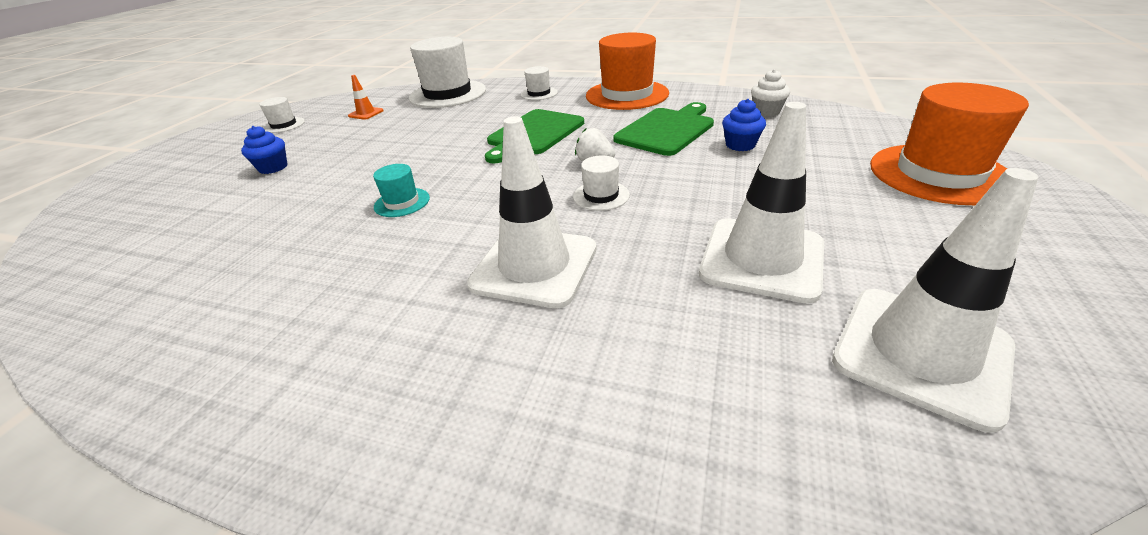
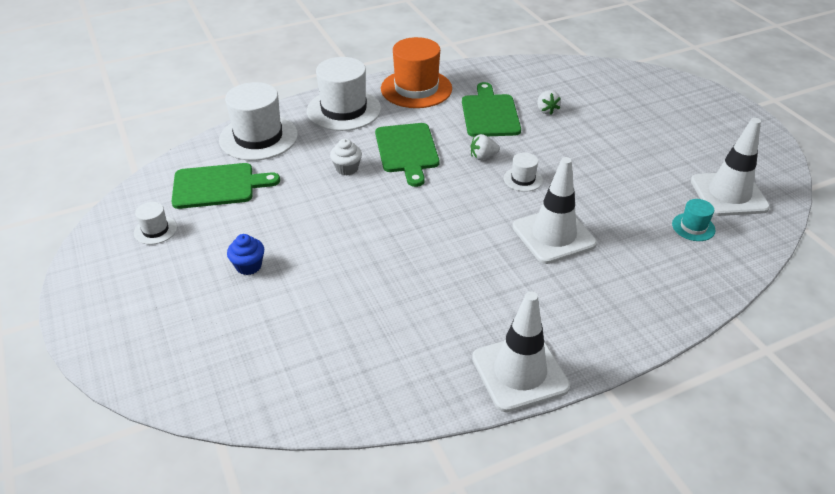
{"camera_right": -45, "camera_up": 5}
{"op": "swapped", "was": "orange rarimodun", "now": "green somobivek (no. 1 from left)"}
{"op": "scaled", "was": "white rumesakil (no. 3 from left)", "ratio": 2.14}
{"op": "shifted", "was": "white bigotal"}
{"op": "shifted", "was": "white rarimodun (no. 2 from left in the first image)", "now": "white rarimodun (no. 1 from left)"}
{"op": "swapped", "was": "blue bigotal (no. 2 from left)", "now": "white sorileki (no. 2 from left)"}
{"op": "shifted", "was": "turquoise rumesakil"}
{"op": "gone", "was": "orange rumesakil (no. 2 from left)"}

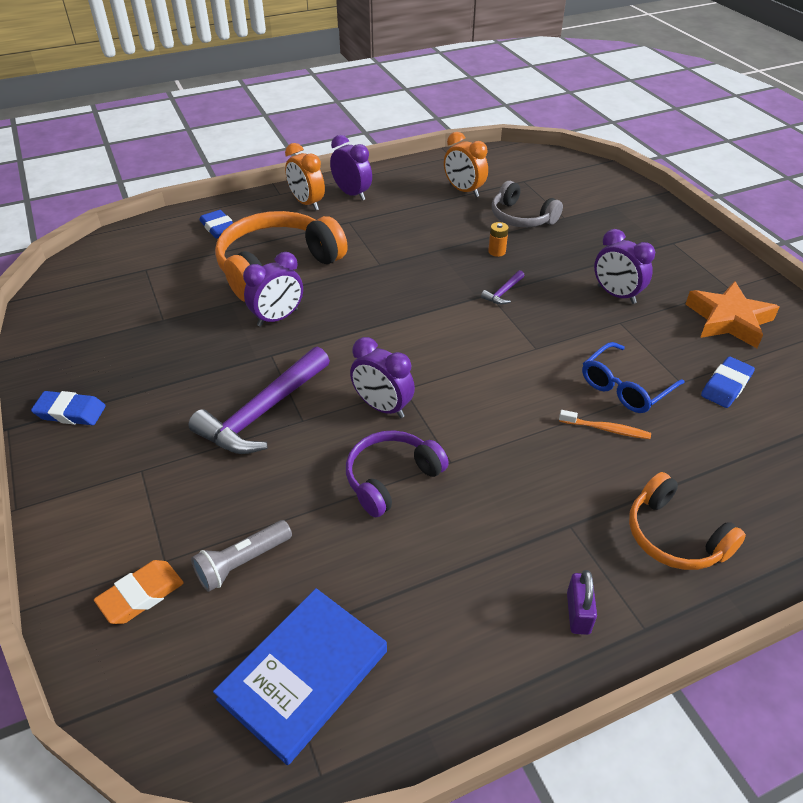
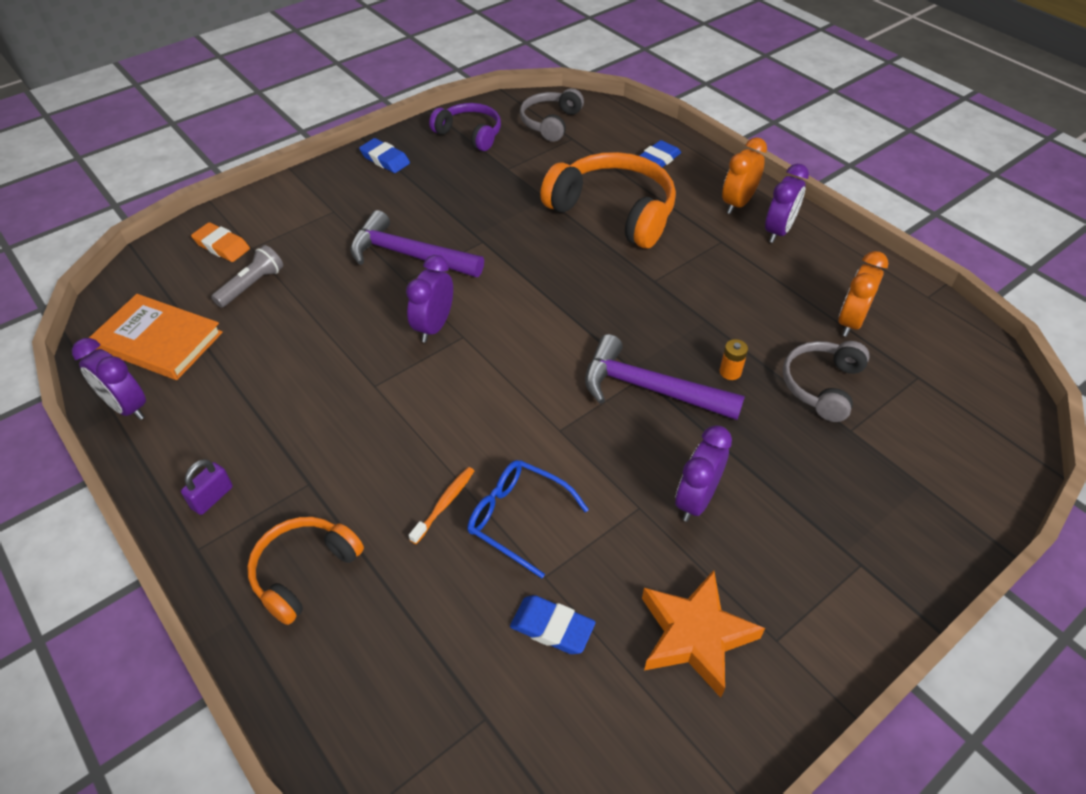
{"camera_right": 75, "camera_up": 5}
{"op": "shifted", "was": "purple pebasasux (no. 1 from left)"}
{"op": "repainted", "was": "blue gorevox", "now": "orange gorevox"}
{"op": "rotated", "was": "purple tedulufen", "clockwise": -45}
{"op": "rotated", "was": "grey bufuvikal", "clockwise": 90}
{"op": "rotated", "was": "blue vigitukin (no. 1 from left)", "clockwise": -45}
{"op": "rotated", "was": "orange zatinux", "clockwise": -150}
{"op": "shifted", "was": "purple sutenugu"}
{"op": "new", "now": "grey sutenugu (no. 1 from left)"}
{"op": "scaled", "was": "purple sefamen (no. 2 from left)", "ratio": 2.33}

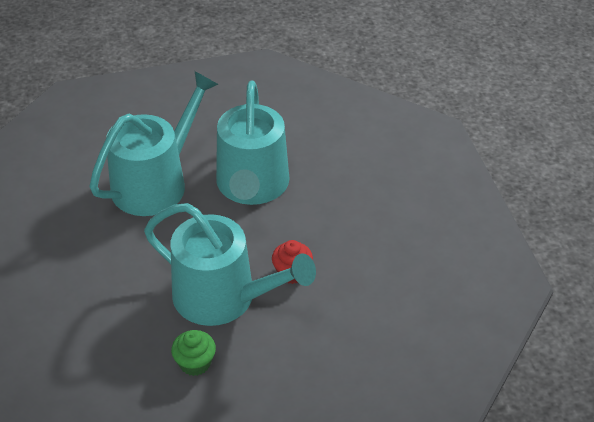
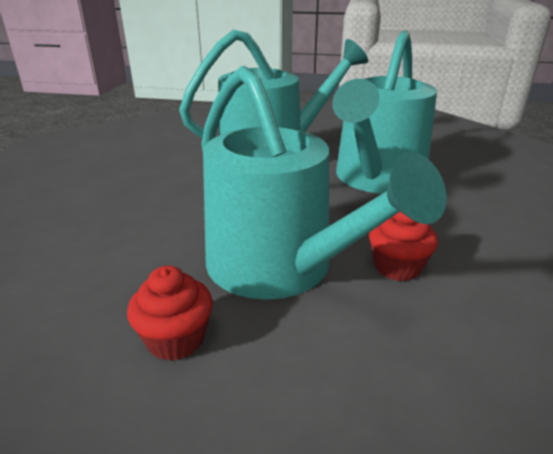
{"camera_right": 25, "camera_up": -15}
{"op": "repainted", "was": "green bigotal", "now": "red bigotal (no. 1 from left)"}

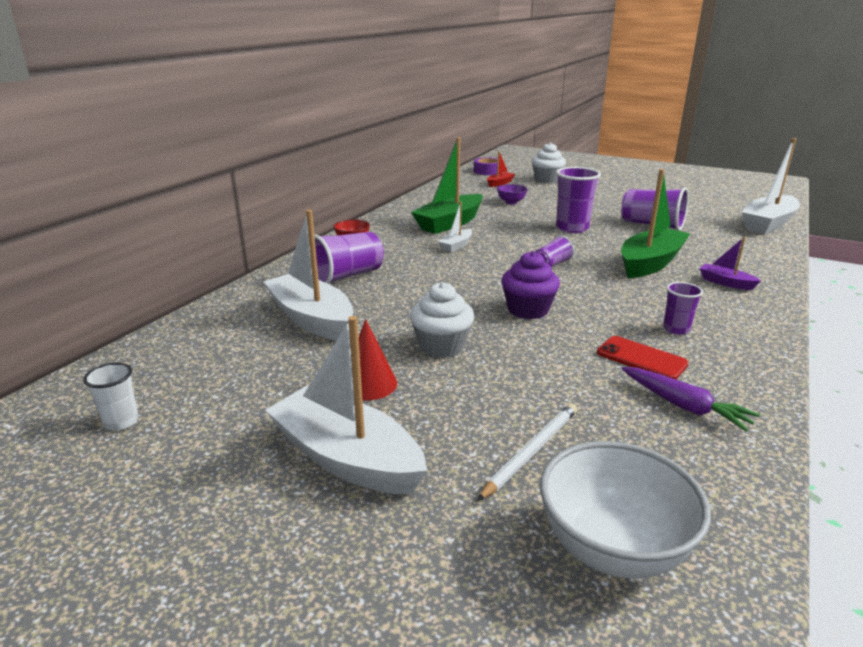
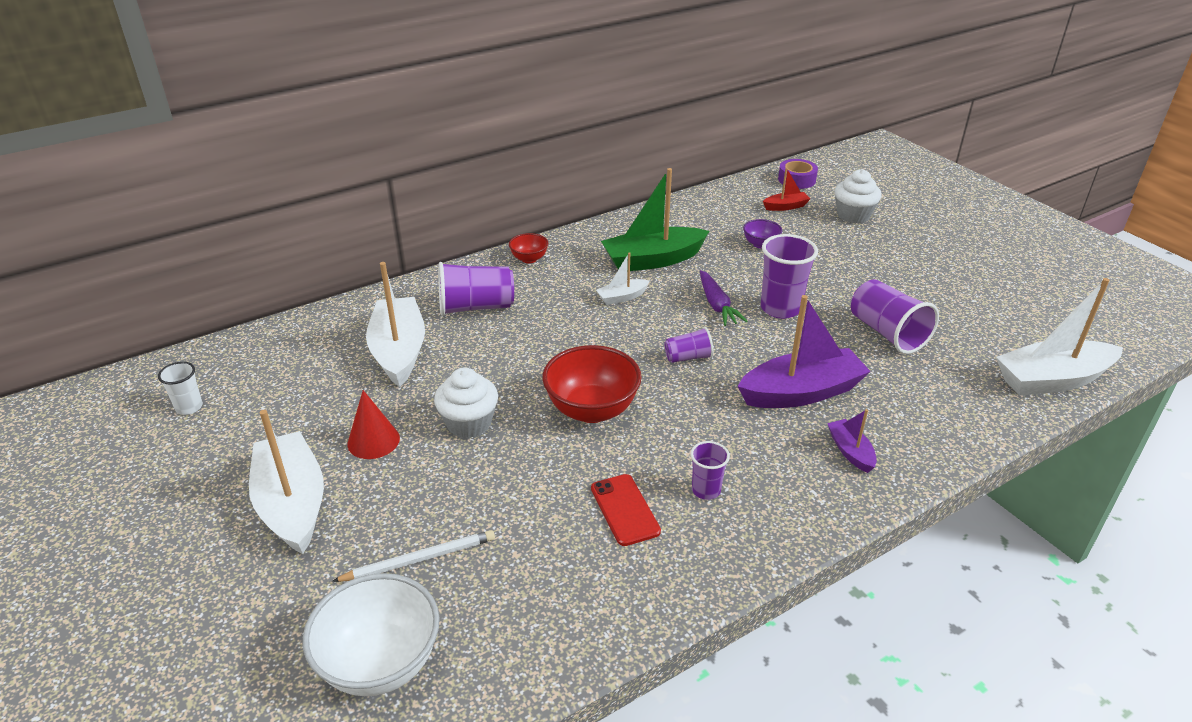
{"camera_right": 30, "camera_up": 10}
{"op": "swapped", "was": "purple bigotal", "now": "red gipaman (no. 2 from left)"}
{"op": "shifted", "was": "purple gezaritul"}
{"op": "repainted", "was": "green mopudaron (no. 2 from left)", "now": "purple mopudaron (no. 1 from left)"}

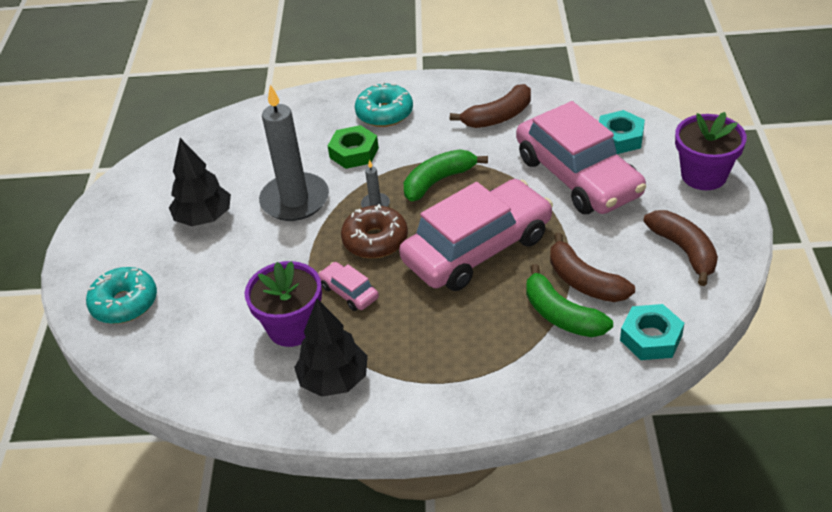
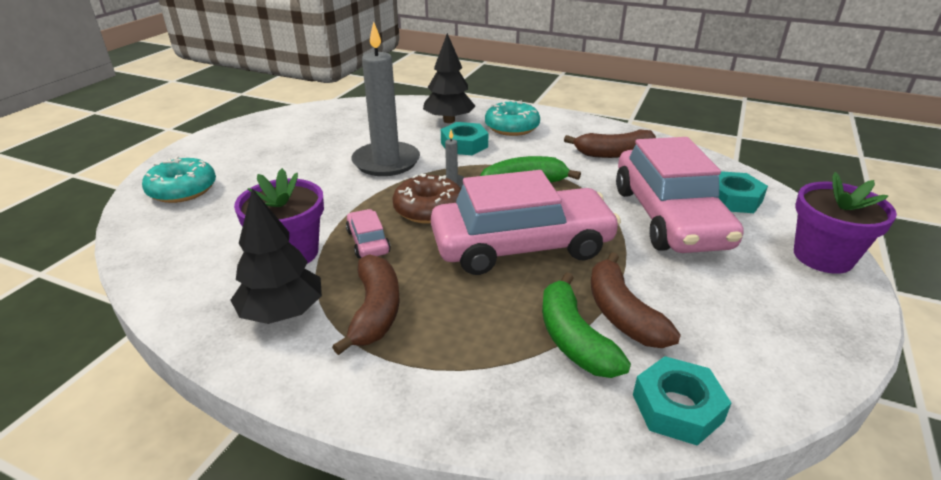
{"camera_right": 20, "camera_up": -10}
{"op": "shifted", "was": "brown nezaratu (no. 3 from left in the first image)", "now": "brown nezaratu (no. 1 from left)"}
{"op": "shifted", "was": "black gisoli (no. 1 from left in the first image)", "now": "black gisoli (no. 2 from left)"}
{"op": "repainted", "was": "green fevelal", "now": "turquoise fevelal (no. 1 from left)"}

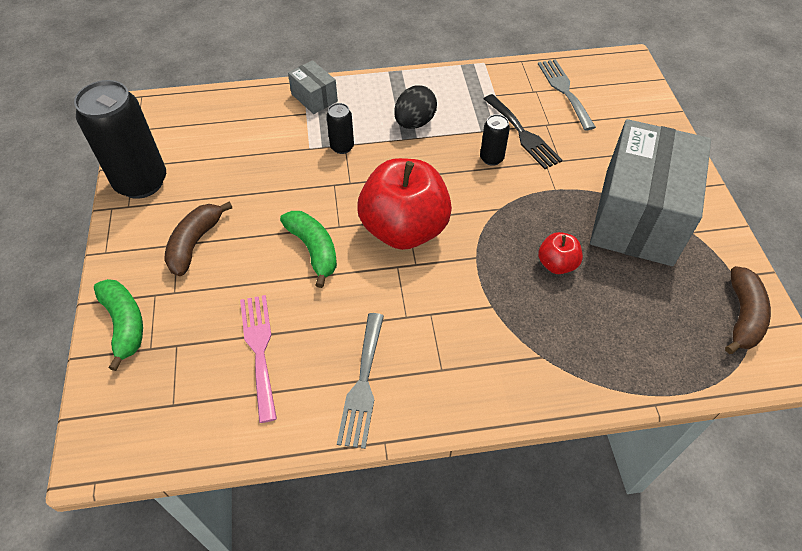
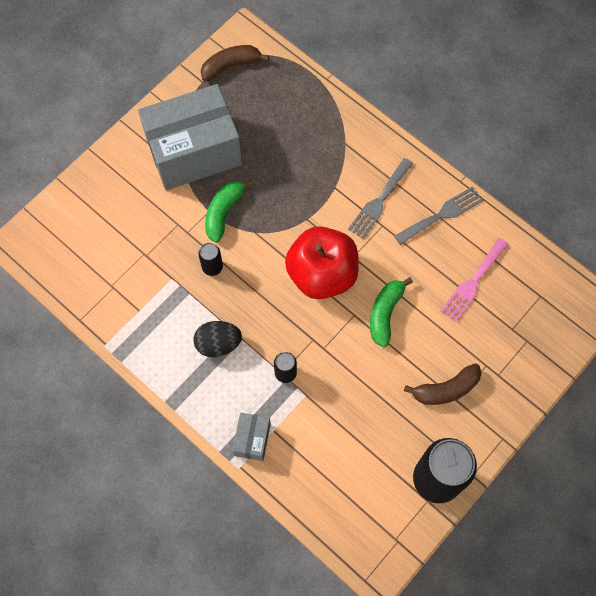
{"camera_right": -130, "camera_up": 15}
{"op": "shifted", "was": "green nezaratu (no. 1 from left)"}
{"op": "shifted", "was": "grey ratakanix (no. 2 from left in the first image)", "now": "grey ratakanix (no. 1 from left)"}
{"op": "gone", "was": "black ratakanix"}
{"op": "gone", "was": "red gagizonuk (no. 2 from left)"}

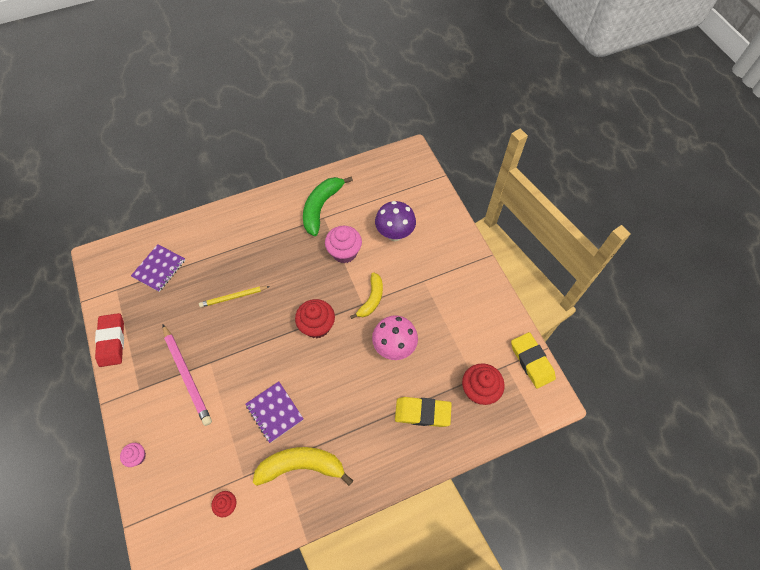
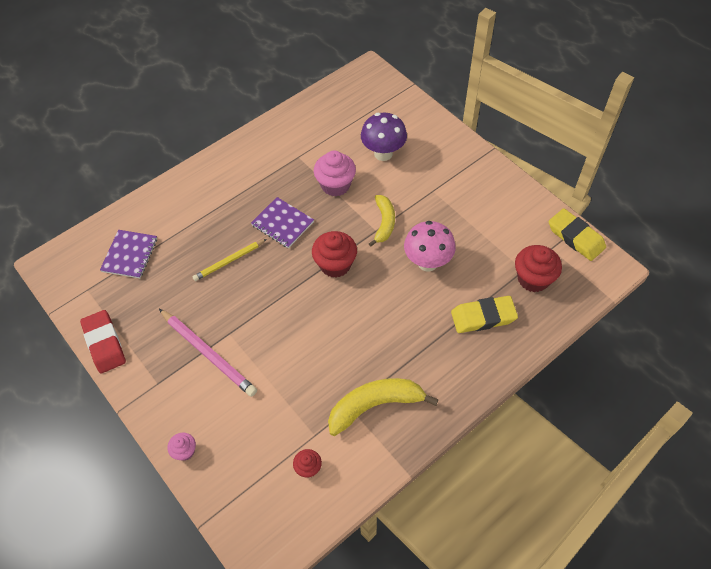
{"camera_right": -15, "camera_up": -5}
{"op": "shifted", "was": "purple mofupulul (no. 2 from left)"}
{"op": "gone", "was": "green nezaratu"}

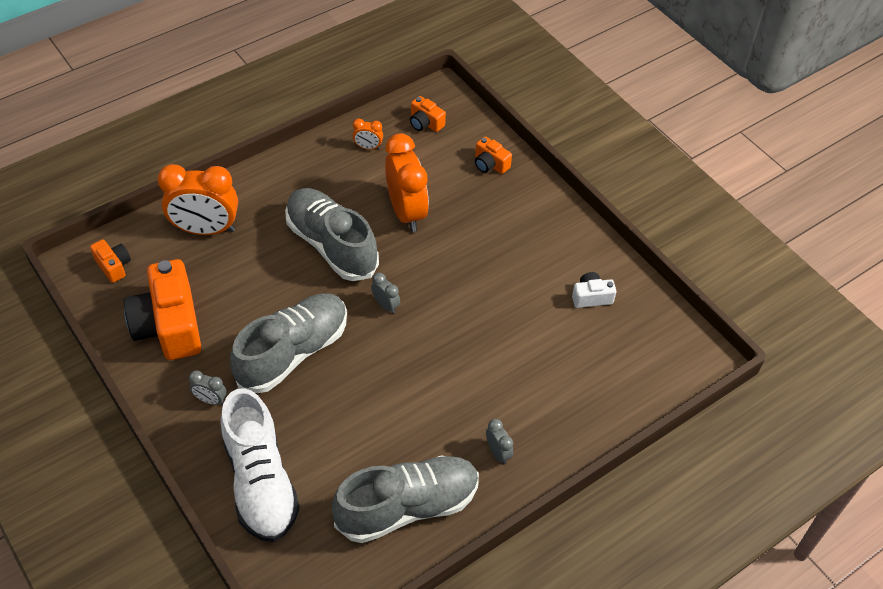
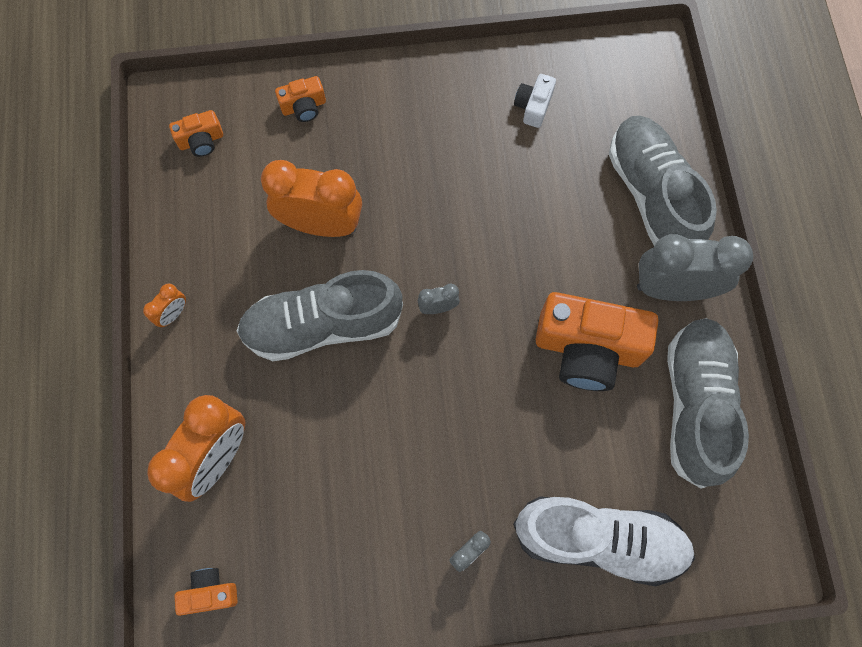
{"camera_right": -60, "camera_up": 20}
{"op": "shifted", "was": "orange pebasasux (no. 2 from left in the first image)", "now": "orange pebasasux (no. 1 from left)"}
{"op": "shifted", "was": "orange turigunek (no. 2 from left in the first image)", "now": "orange turigunek (no. 4 from left)"}
{"op": "shifted", "was": "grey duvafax (no. 1 from left in the first image)", "now": "grey duvafax (no. 2 from left)"}
{"op": "scaled", "was": "grey pebasasux (no. 3 from left)", "ratio": 2.25}

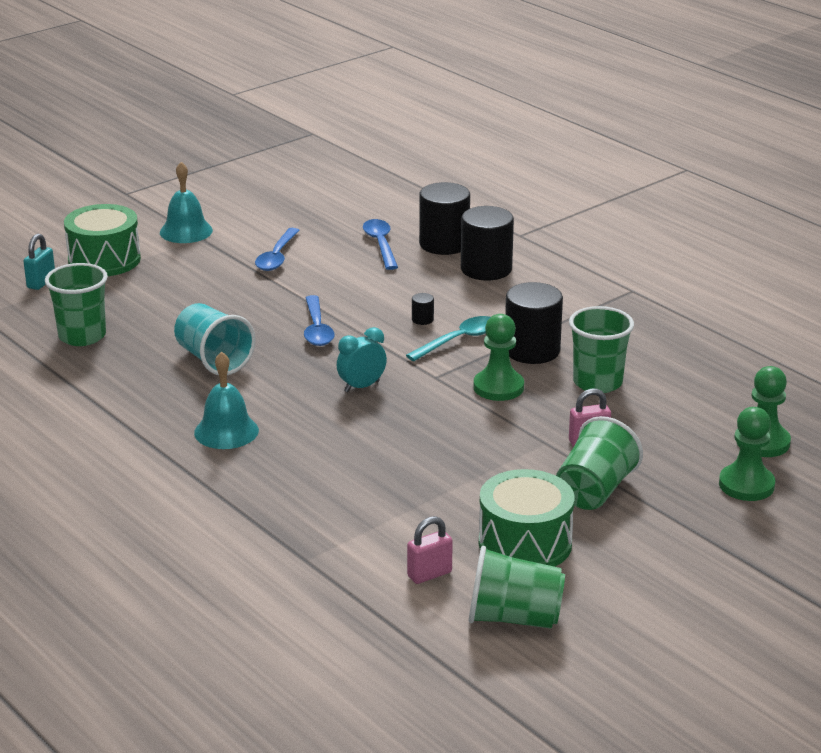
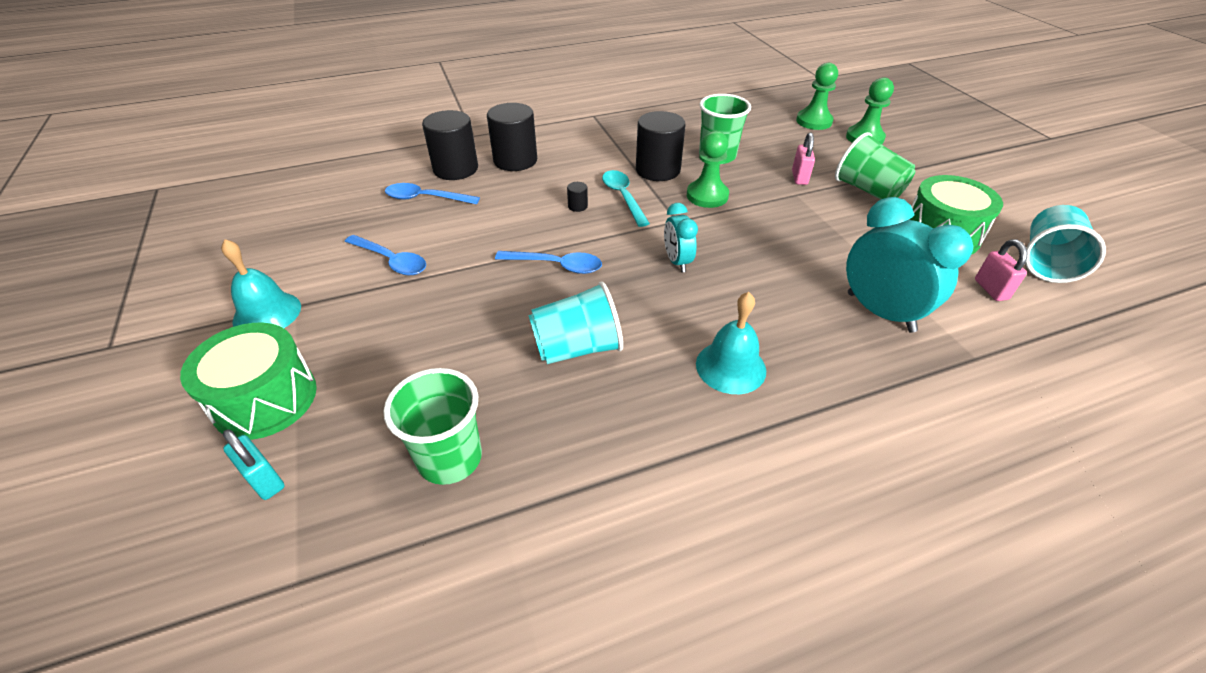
{"camera_right": -70, "camera_up": 15}
{"op": "new", "now": "turquoise pebasasux (no. 2 from left)"}
{"op": "repainted", "was": "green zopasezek (no. 2 from left)", "now": "turquoise zopasezek (no. 2 from left)"}

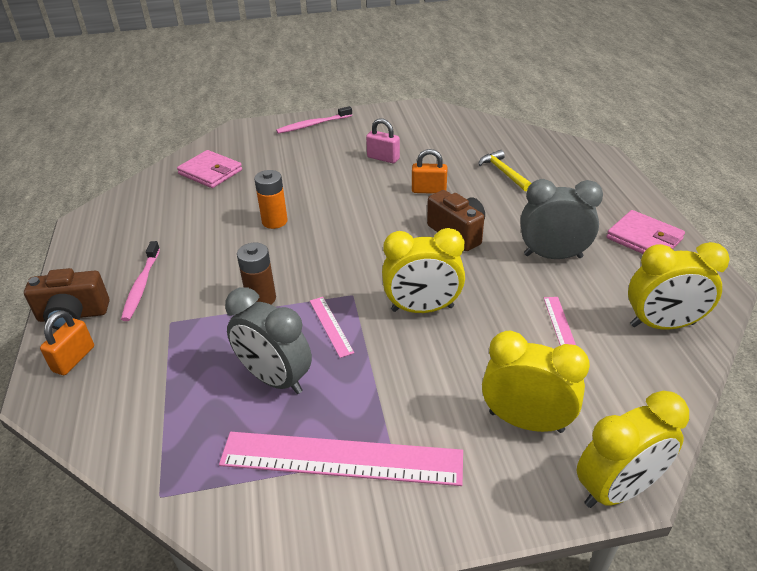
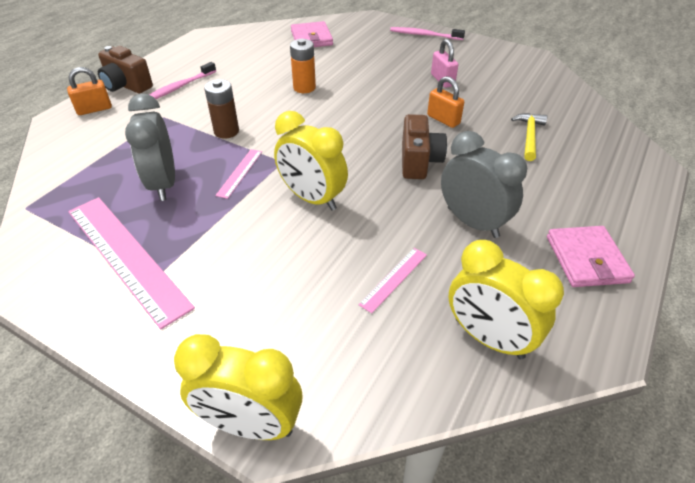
{"camera_right": 40, "camera_up": 5}
{"op": "gone", "was": "yellow pebasasux (no. 2 from left)"}

